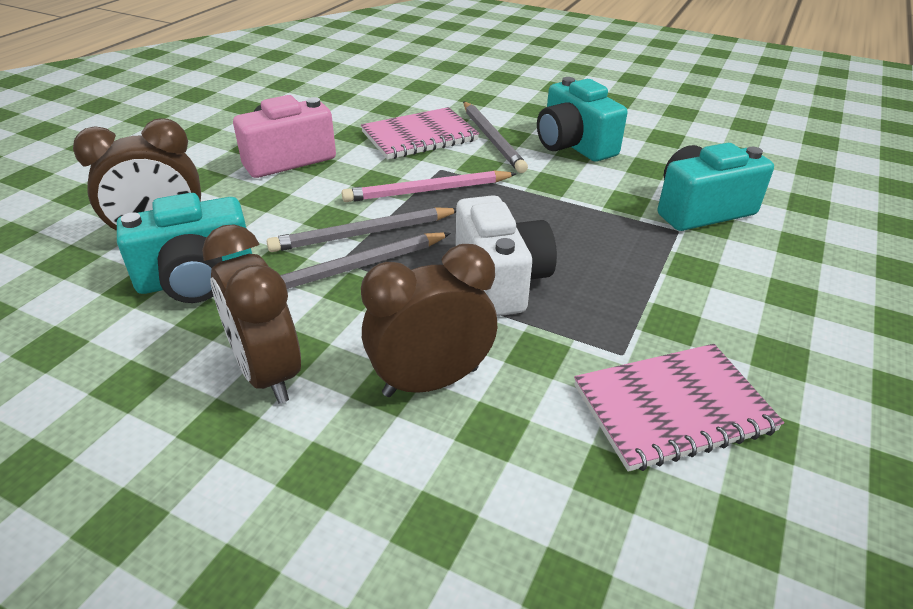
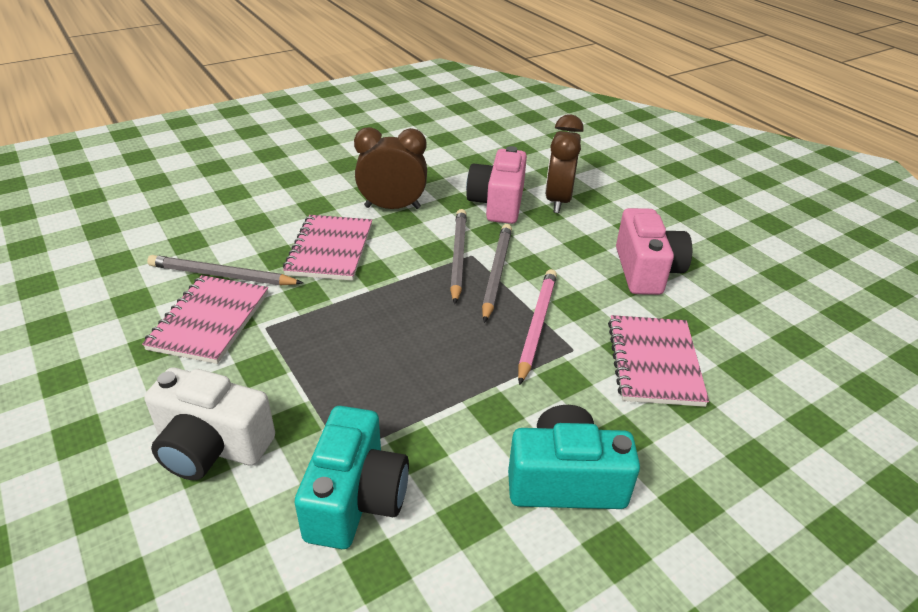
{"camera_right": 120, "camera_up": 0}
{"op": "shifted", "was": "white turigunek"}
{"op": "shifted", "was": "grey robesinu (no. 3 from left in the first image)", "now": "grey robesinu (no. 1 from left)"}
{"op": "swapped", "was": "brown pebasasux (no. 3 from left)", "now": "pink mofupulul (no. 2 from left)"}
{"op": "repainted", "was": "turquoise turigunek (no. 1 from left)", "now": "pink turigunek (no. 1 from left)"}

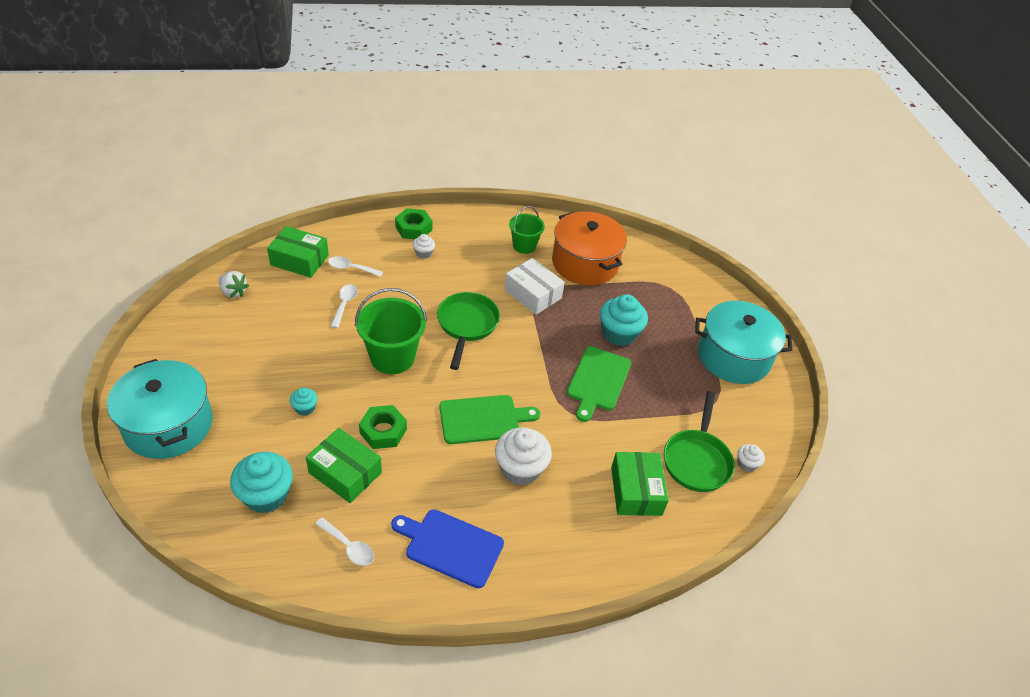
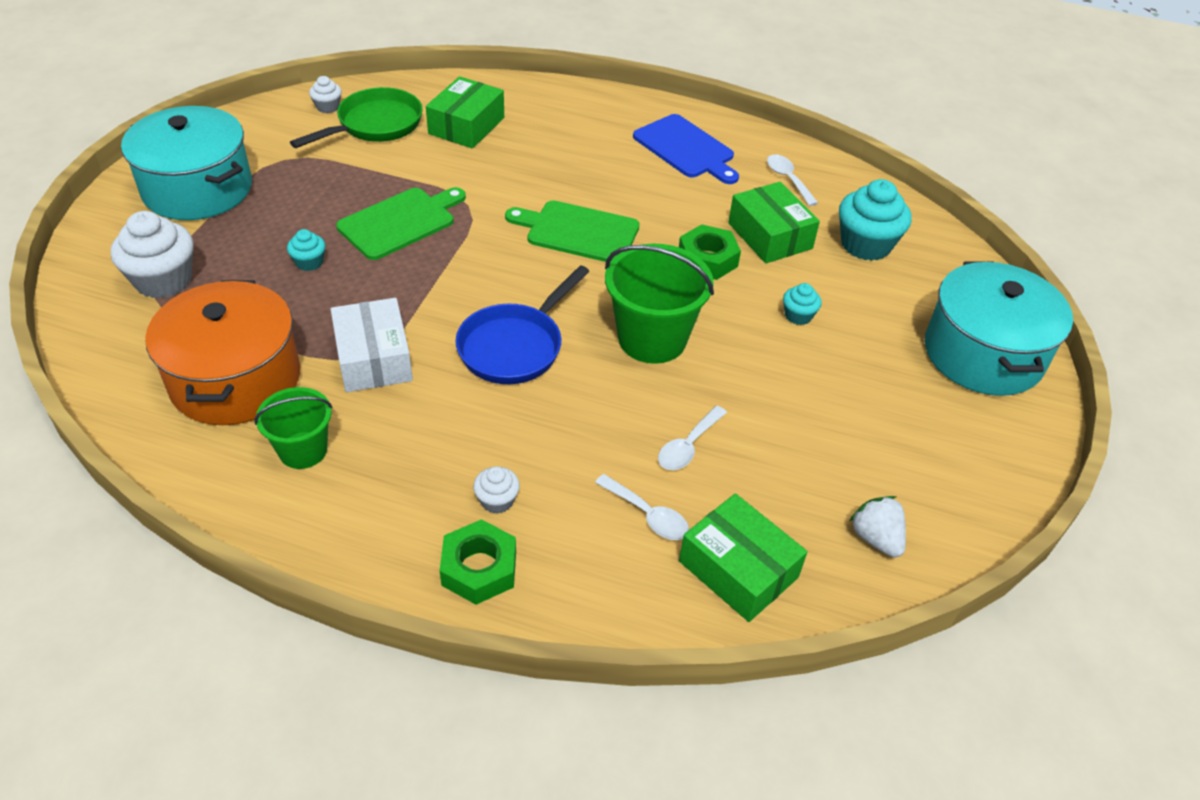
{"camera_right": -150, "camera_up": 0}
{"op": "shifted", "was": "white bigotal (no. 2 from left in the first image)", "now": "white bigotal (no. 1 from left)"}
{"op": "scaled", "was": "turquoise bigotal (no. 3 from left in the first image)", "ratio": 0.5}
{"op": "repainted", "was": "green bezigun (no. 1 from left)", "now": "blue bezigun"}

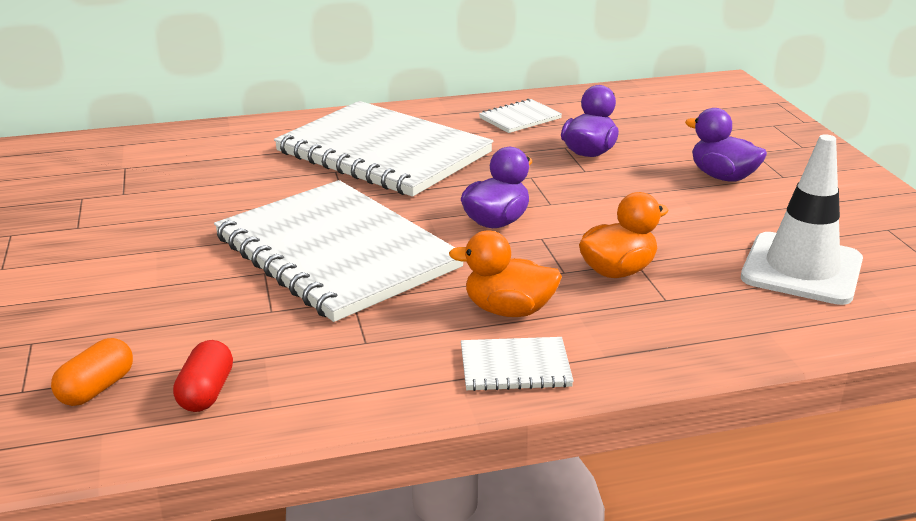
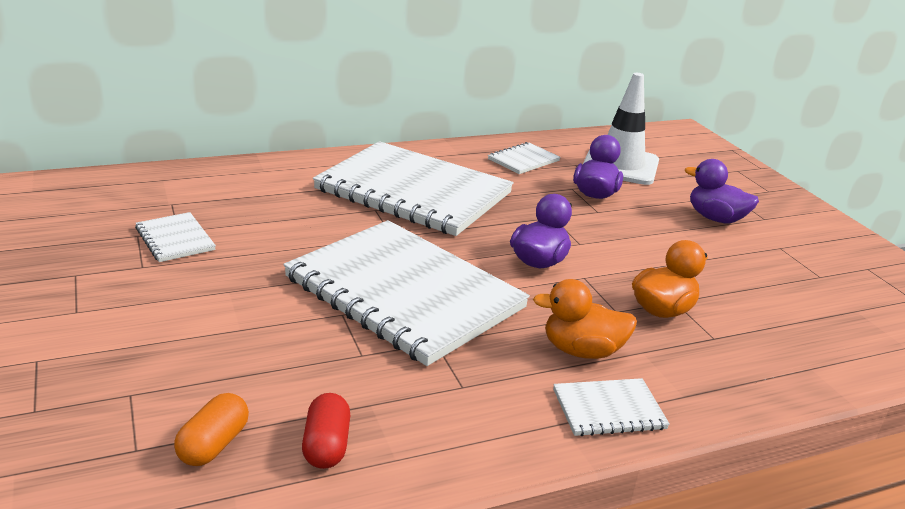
{"camera_right": -10, "camera_up": 0}
{"op": "new", "now": "white mofupulul (no. 1 from left)"}
{"op": "shifted", "was": "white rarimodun"}

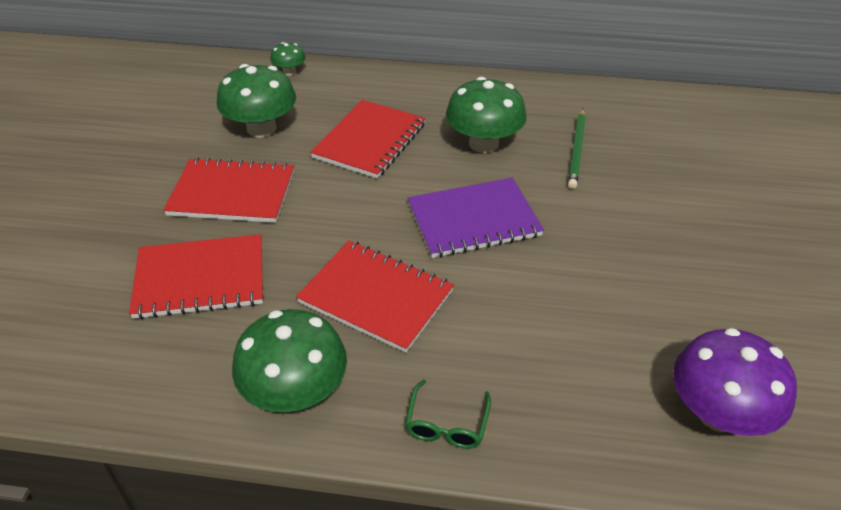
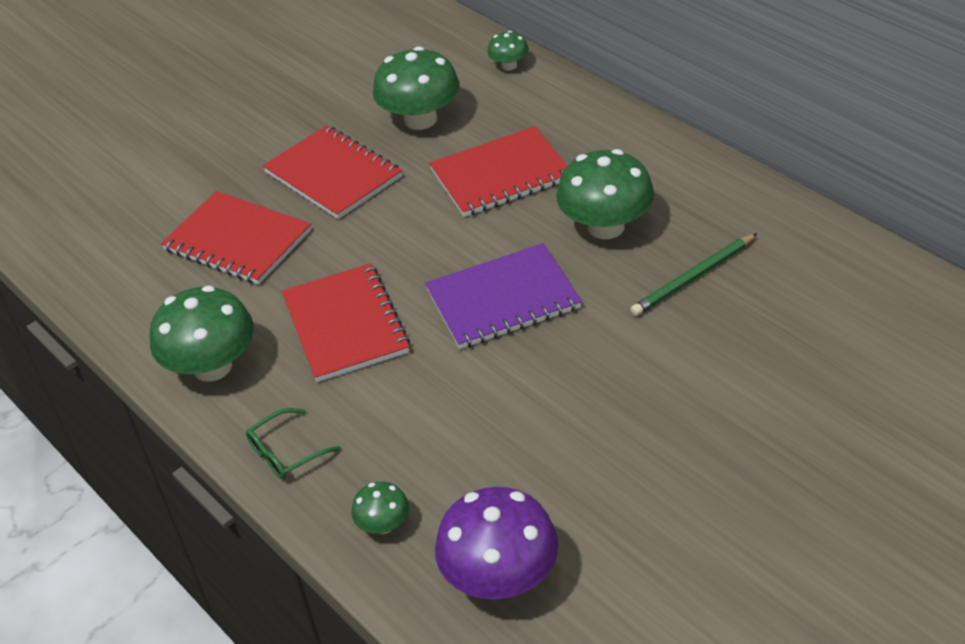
{"camera_right": 45, "camera_up": 0}
{"op": "new", "now": "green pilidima (no. 2 from left)"}
{"op": "rotated", "was": "purple mofupulul", "clockwise": -45}

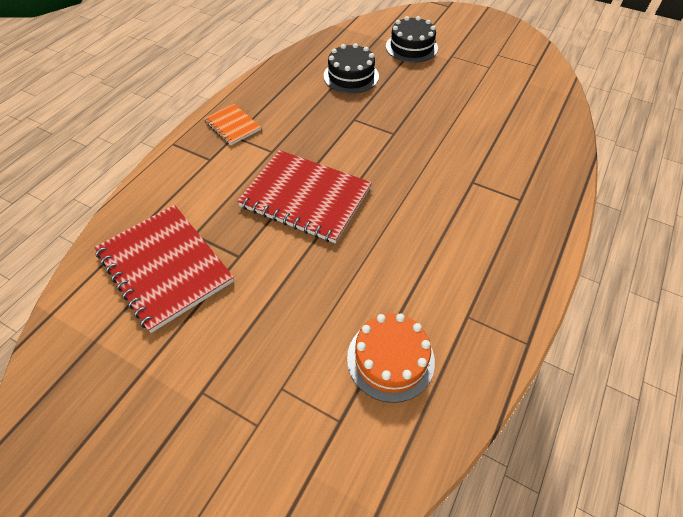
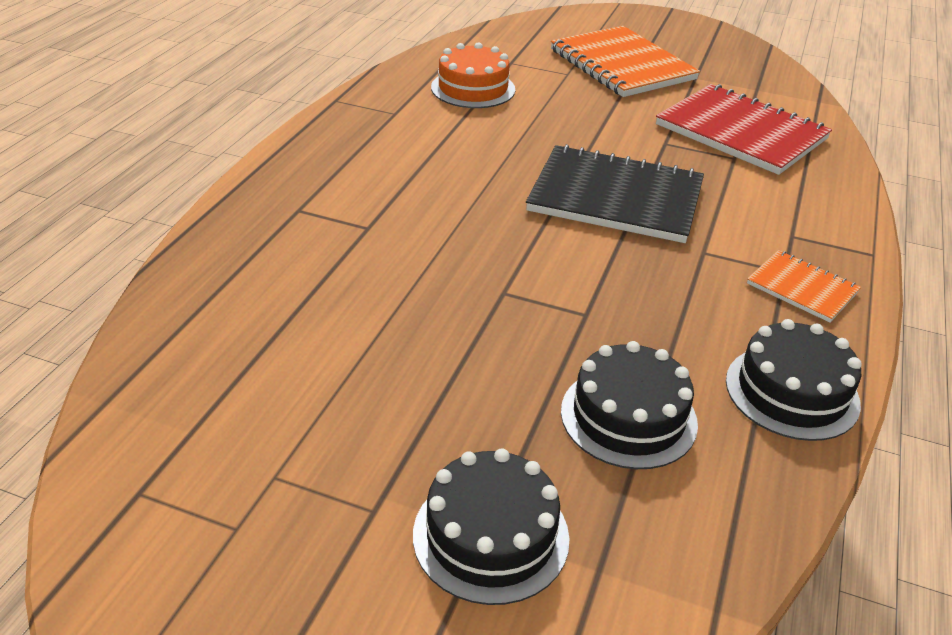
{"camera_right": 170, "camera_up": -15}
{"op": "repainted", "was": "red mofupulul (no. 2 from left)", "now": "black mofupulul"}
{"op": "new", "now": "orange mofupulul (no. 1 from left)"}
{"op": "new", "now": "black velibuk (no. 3 from left)"}

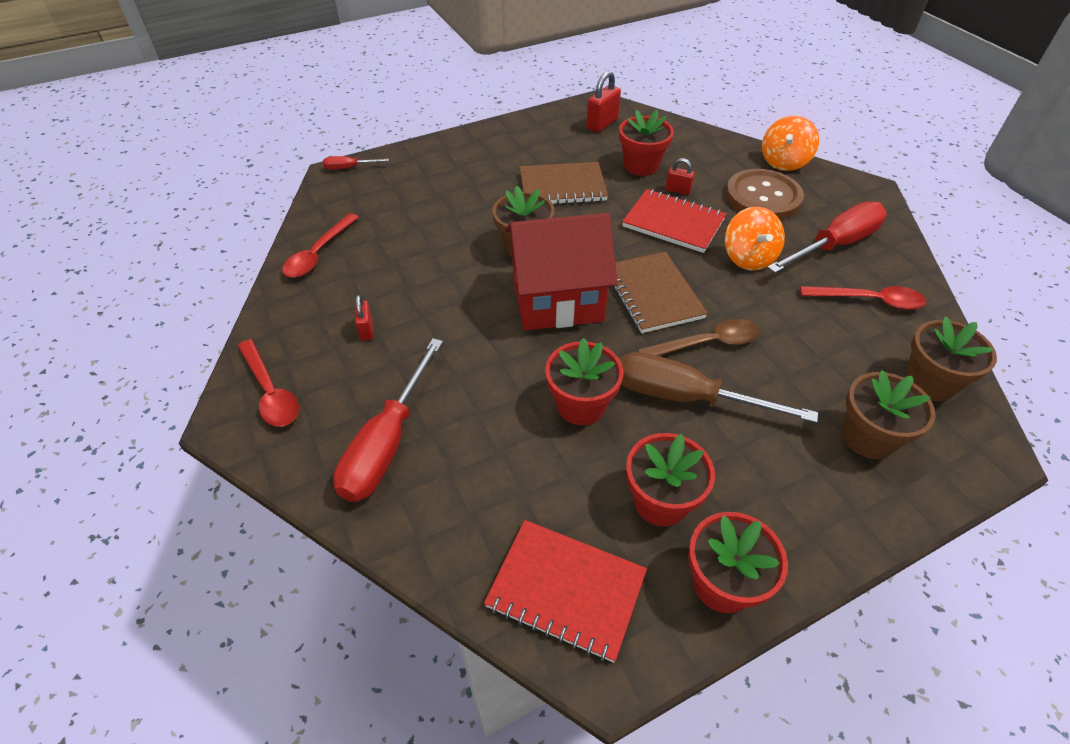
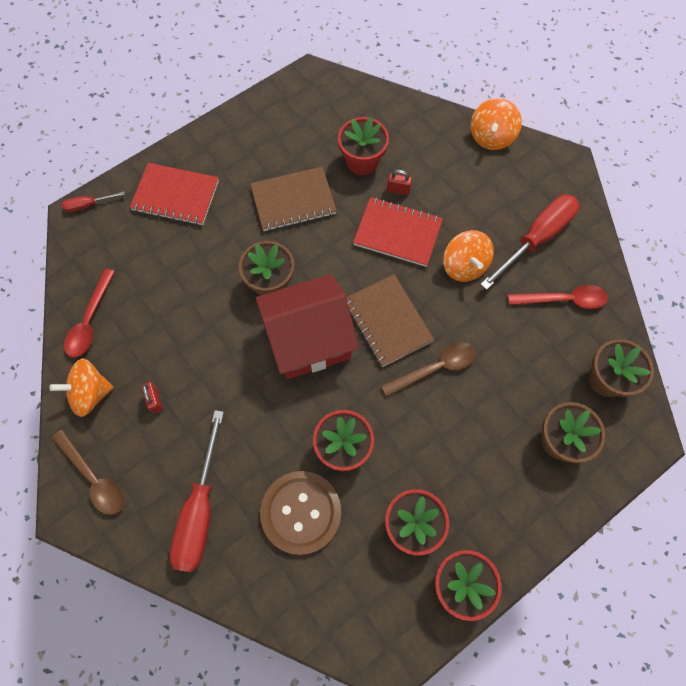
{"camera_right": -10, "camera_up": 20}
{"op": "new", "now": "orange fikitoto (no. 1 from left)"}
{"op": "repainted", "was": "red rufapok (no. 1 from left)", "now": "brown rufapok (no. 1 from left)"}
{"op": "shifted", "was": "red mofupulul (no. 1 from left)"}
{"op": "shifted", "was": "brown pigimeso"}
{"op": "gone", "was": "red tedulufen (no. 2 from left)"}
{"op": "gone", "was": "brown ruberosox"}

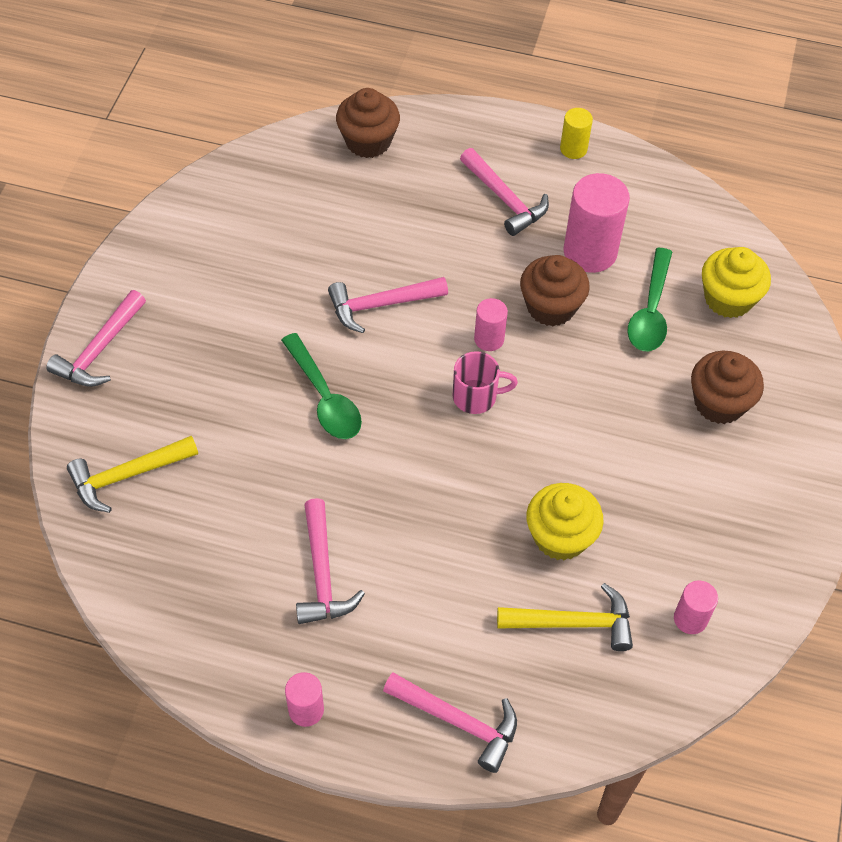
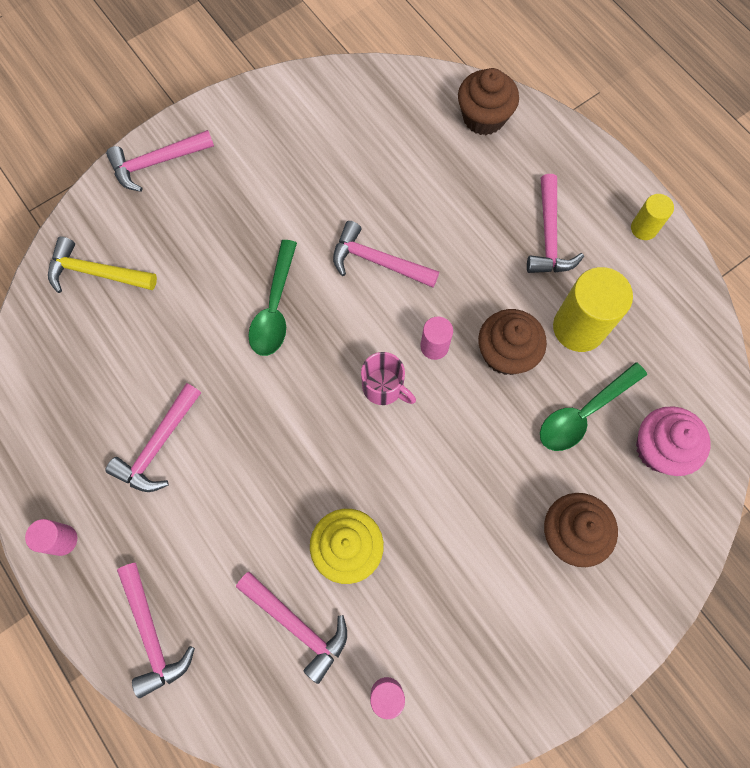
{"camera_right": 40, "camera_up": 15}
{"op": "repainted", "was": "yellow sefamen (no. 2 from left)", "now": "pink sefamen (no. 4 from left)"}
{"op": "repainted", "was": "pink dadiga (no. 3 from left)", "now": "yellow dadiga (no. 1 from left)"}
{"op": "repainted", "was": "yellow bigotal (no. 2 from left)", "now": "pink bigotal"}

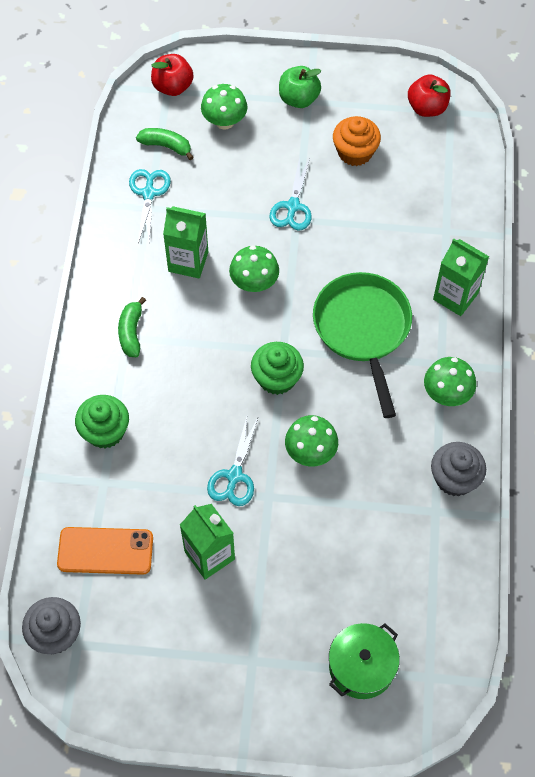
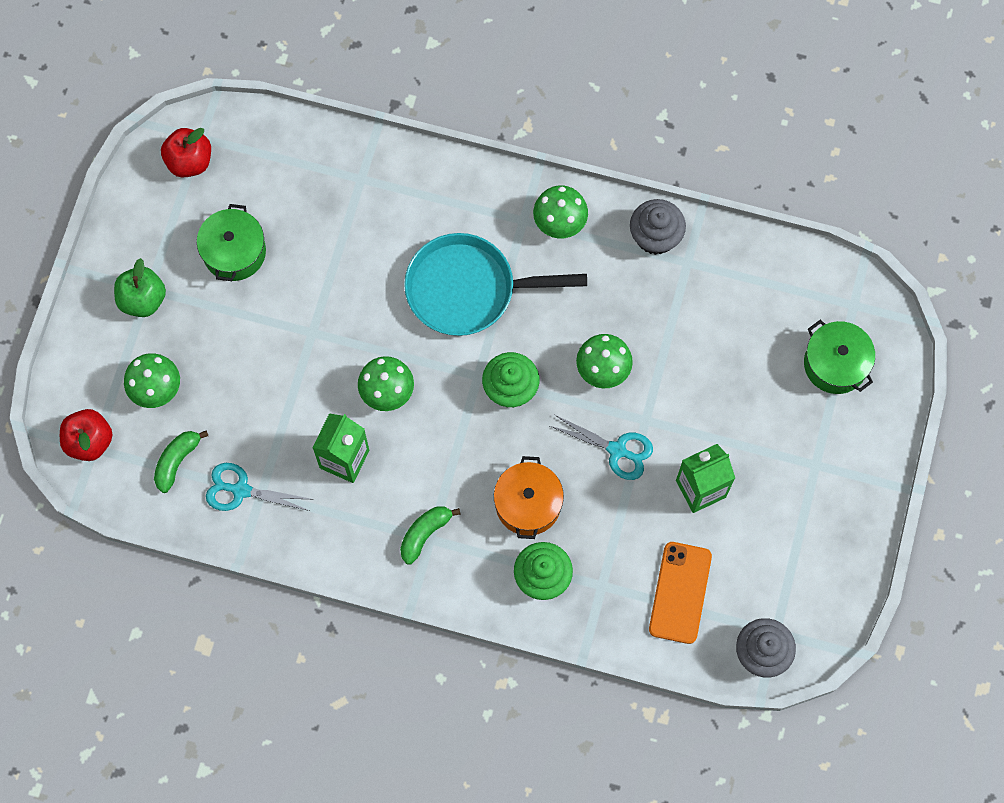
{"camera_right": -80, "camera_up": 10}
{"op": "swapped", "was": "orange bigotal", "now": "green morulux (no. 1 from left)"}
{"op": "rotated", "was": "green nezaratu (no. 1 from left in the first image)", "clockwise": 120}
{"op": "repainted", "was": "green bezigun", "now": "turquoise bezigun"}
{"op": "new", "now": "orange morulux"}
{"op": "gone", "was": "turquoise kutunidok (no. 3 from left)"}
{"op": "gone", "was": "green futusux (no. 3 from left)"}

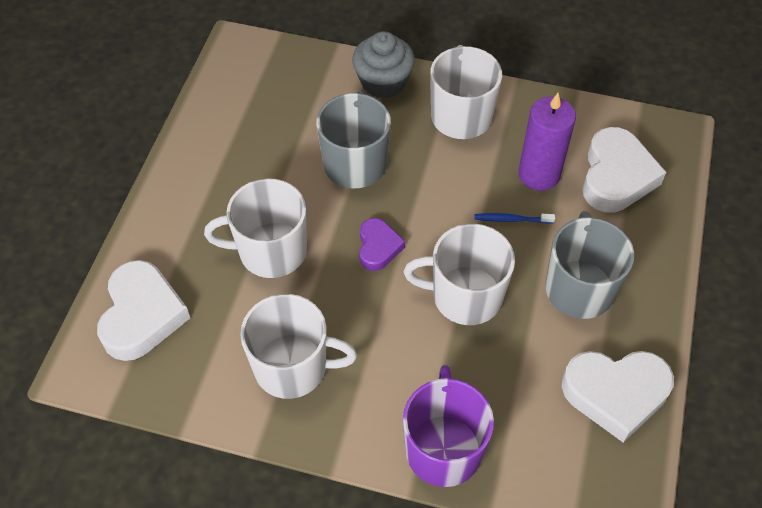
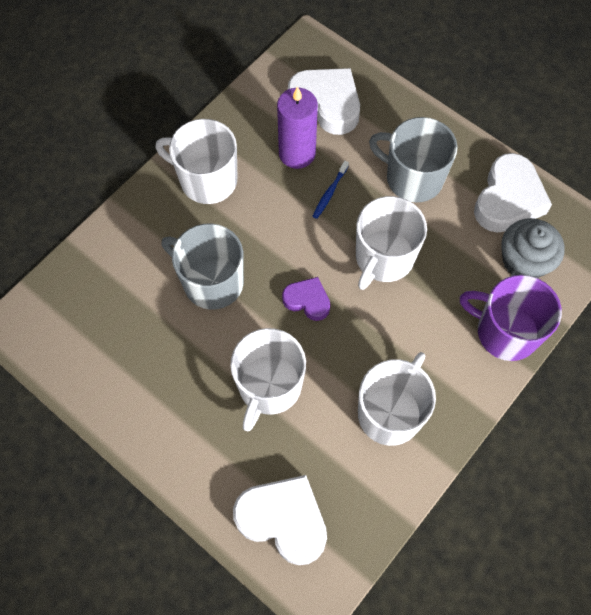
{"camera_right": -65, "camera_up": 10}
{"op": "shifted", "was": "grey bigotal"}

